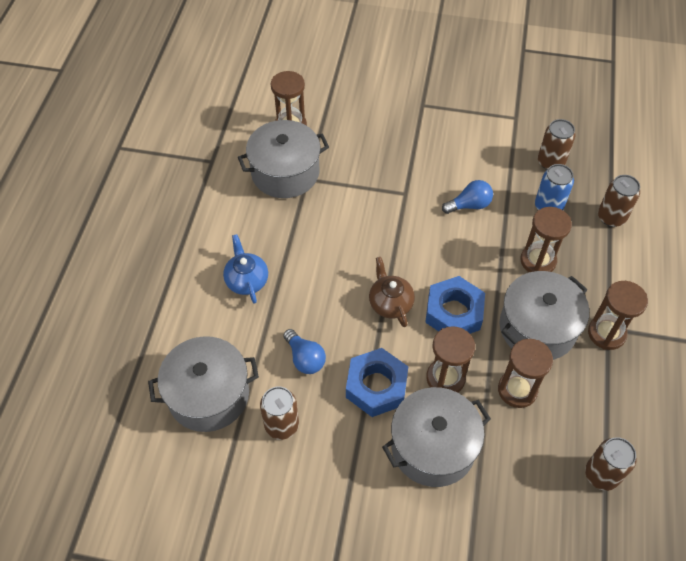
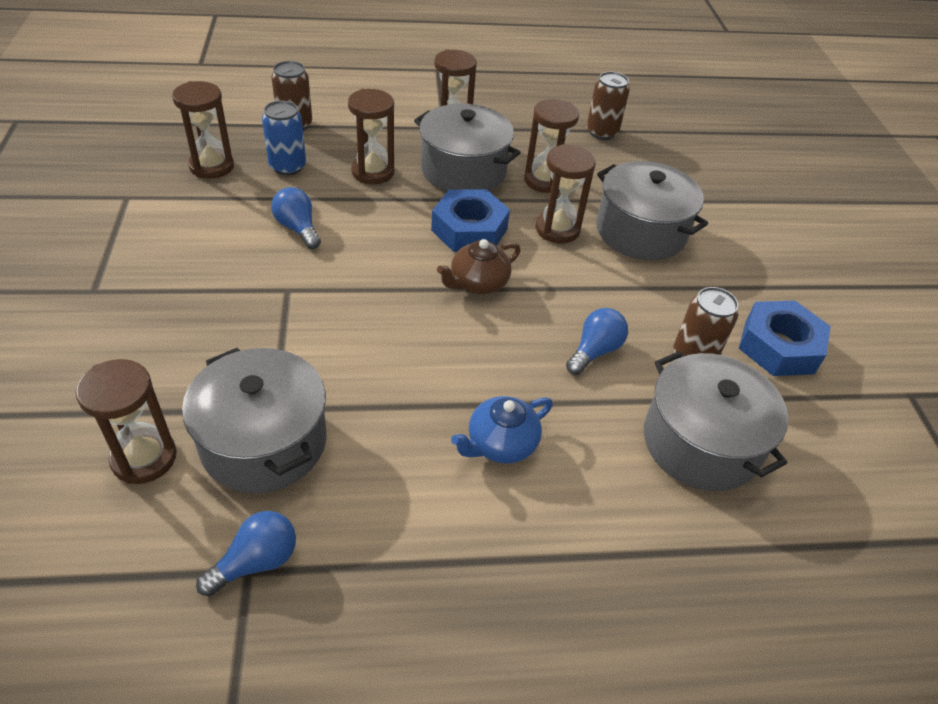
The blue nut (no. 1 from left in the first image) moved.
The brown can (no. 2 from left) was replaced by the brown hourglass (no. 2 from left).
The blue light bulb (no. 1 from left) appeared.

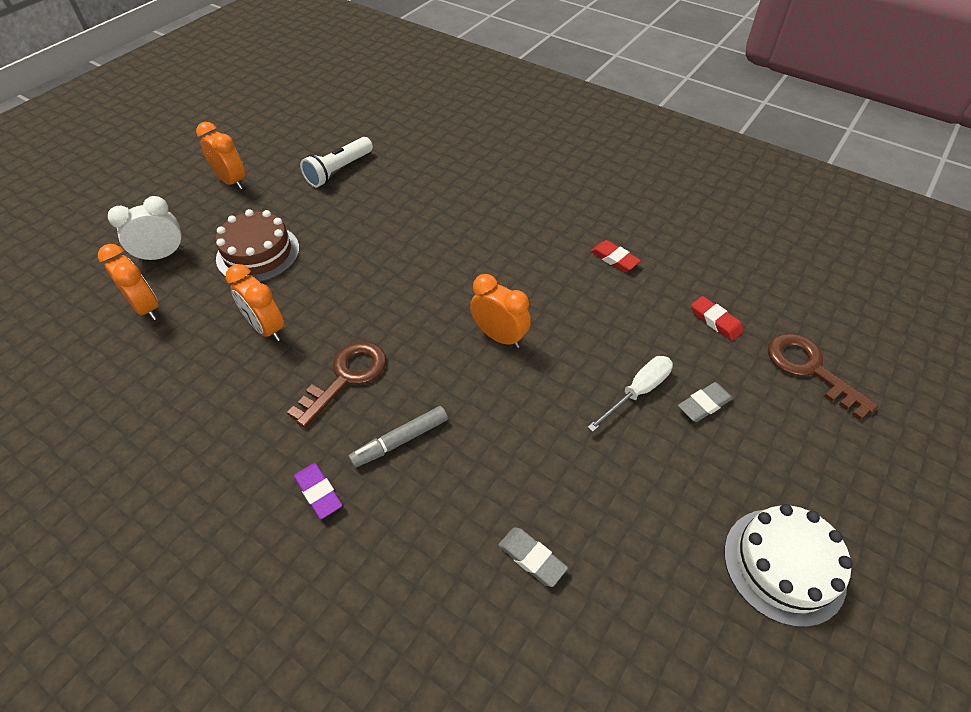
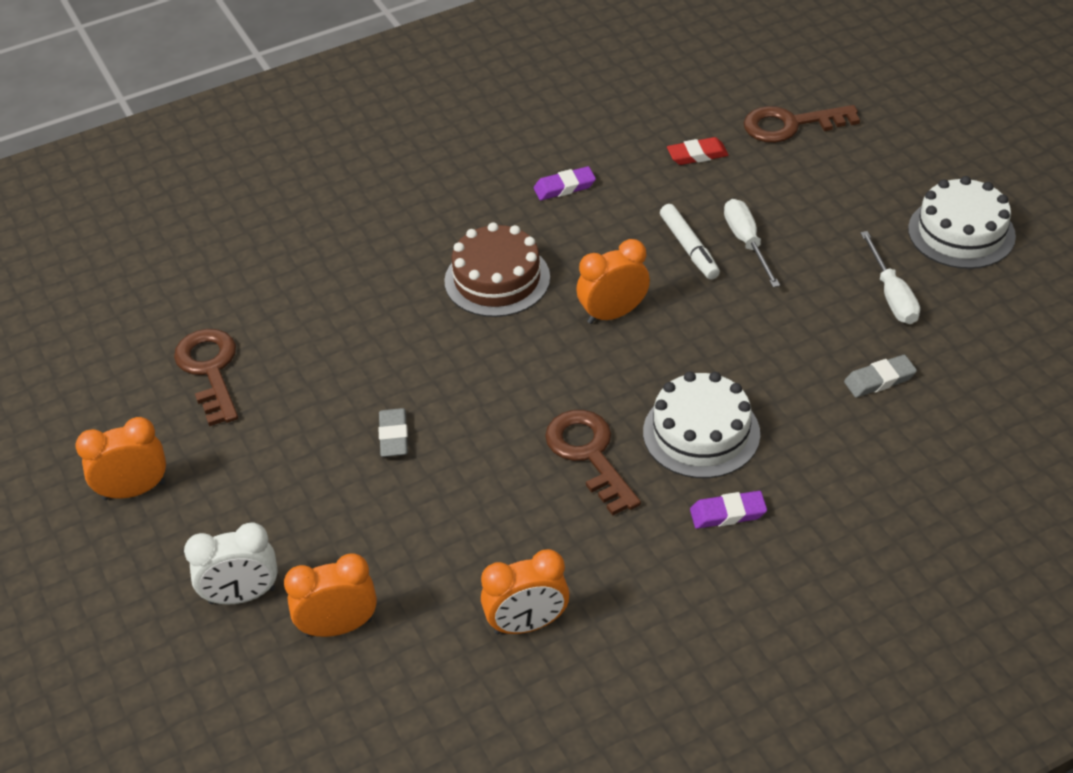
The white clock turned 105 degrees counterclockwise.
The brown cake moved.
The orange clock (no. 3 from left) moved.
The white flashlight was replaced by the brown key (no. 1 from left).
The grey marker was replaced by the white cake (no. 1 from left).
The red eraser (no. 1 from left) became the purple eraser (no. 1 from left).
The grey eraser (no. 2 from left in the first image) moved.
The white marker appeared.
The white screwdriver (no. 2 from left) appeared.

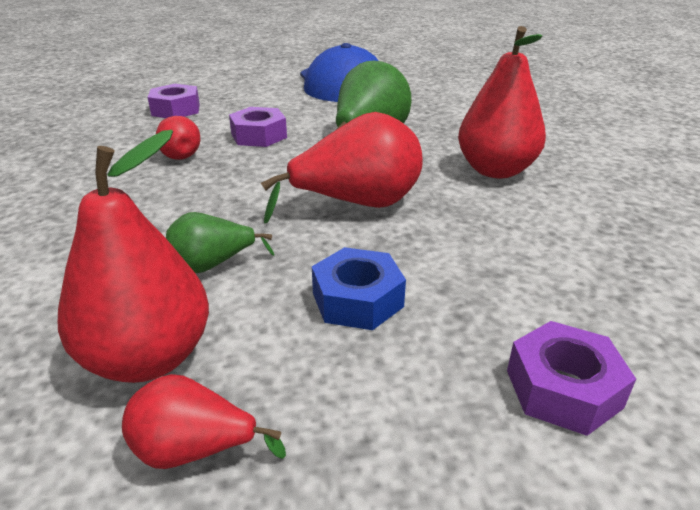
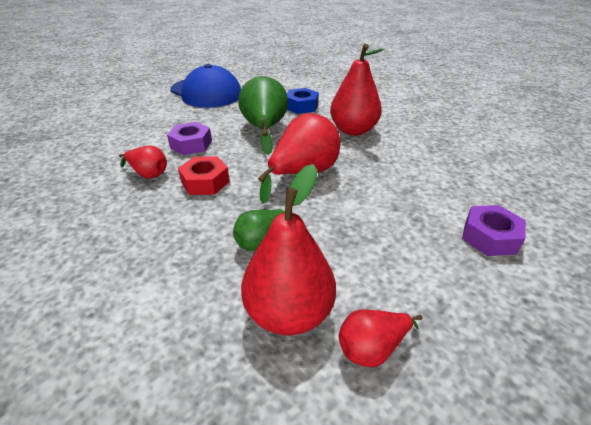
The purple nut (no. 1 from left) disappeared.
The blue nut moved.
The red nut appeared.

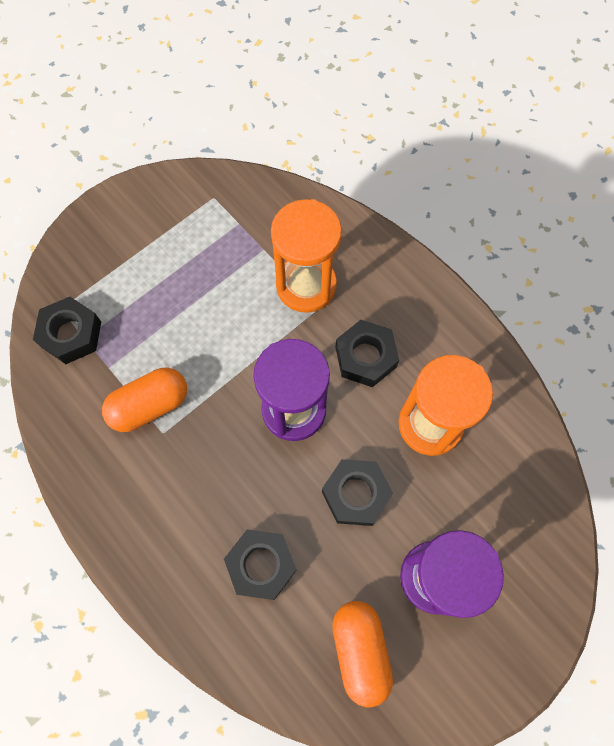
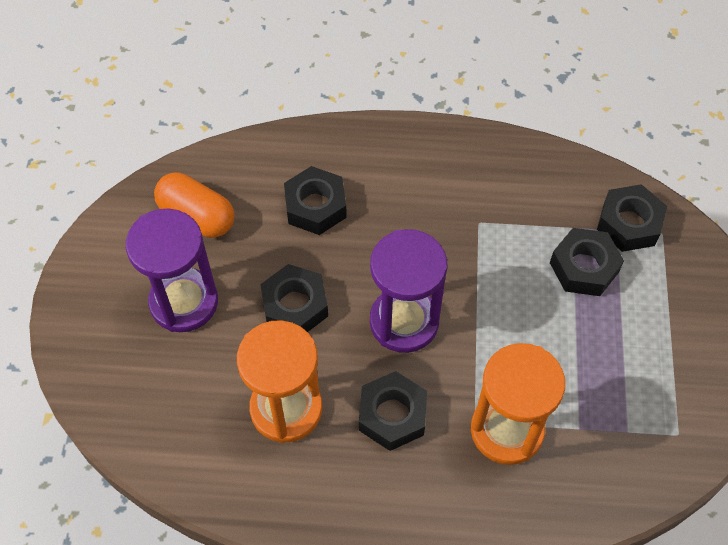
The orange capsule (no. 1 from left) disappeared.
The black nut (no. 4 from left) appeared.

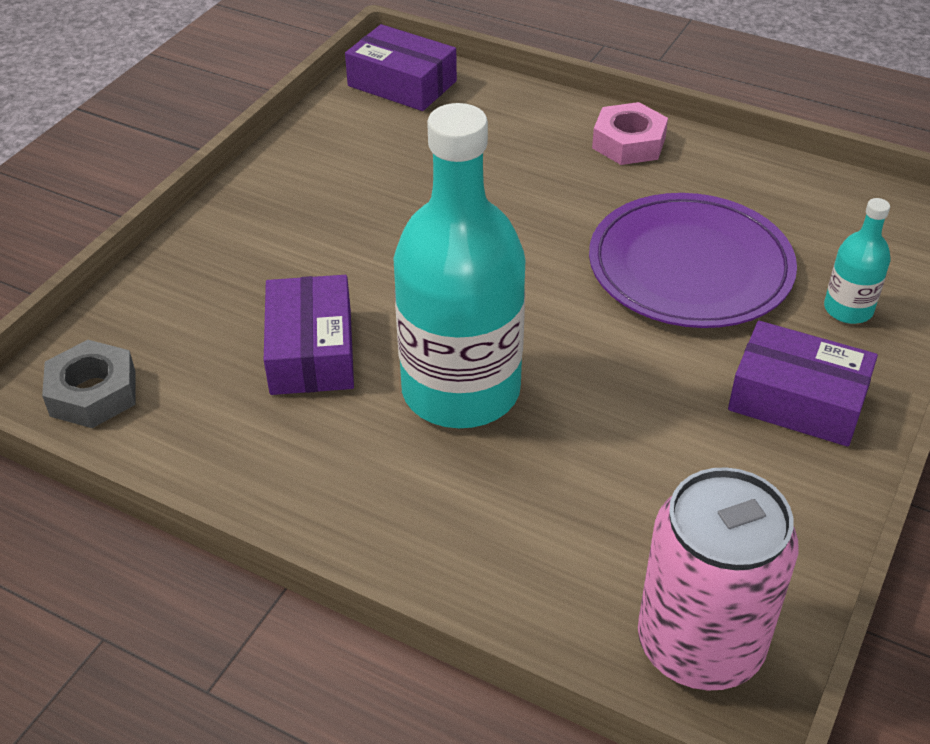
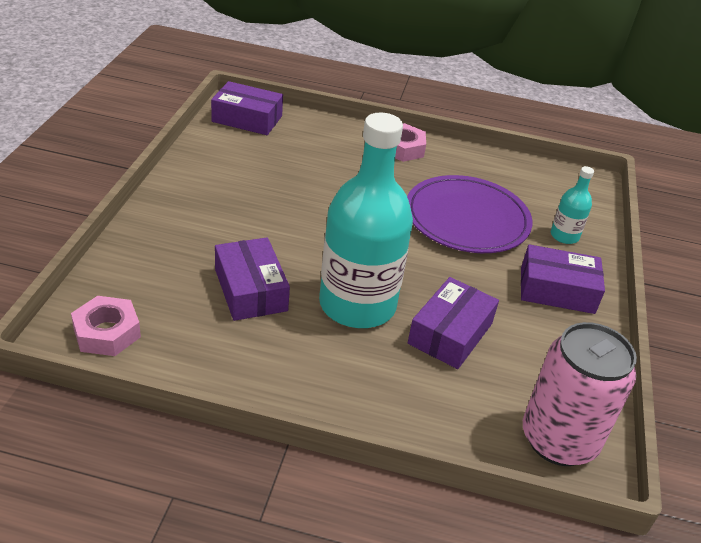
The grey nut became the pink nut (no. 1 from left).
The purple box (no. 3 from left) appeared.

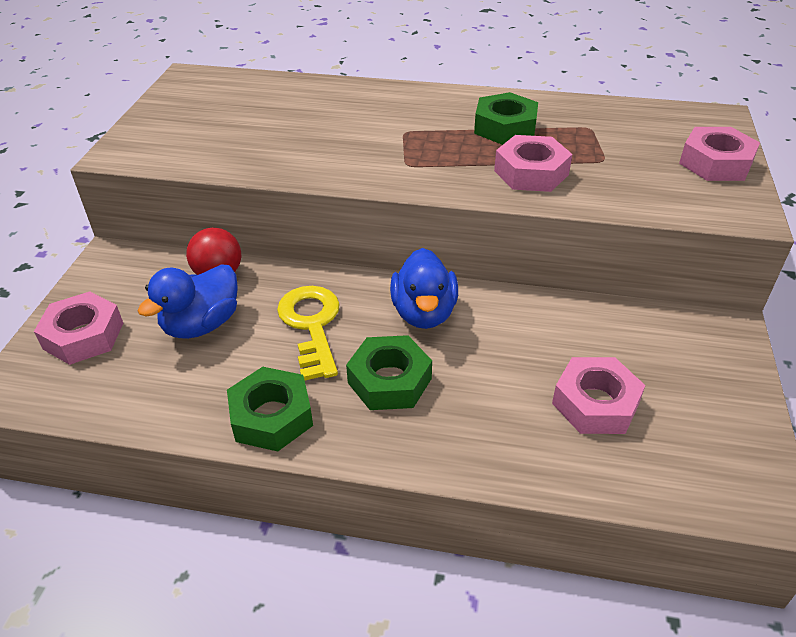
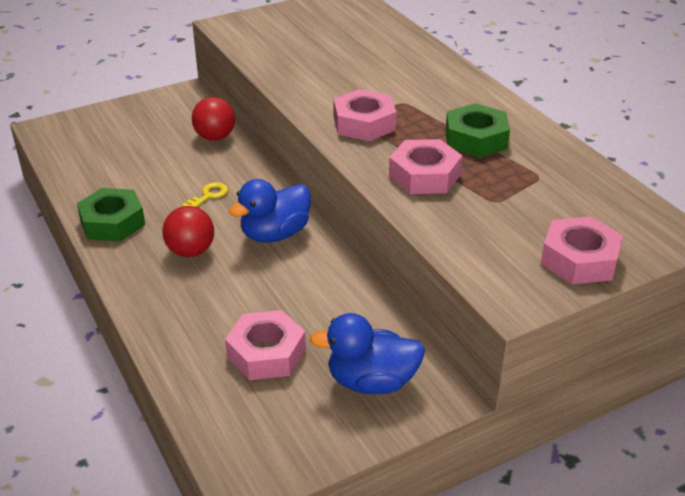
The pink nut (no. 1 from left in the first image) moved.
The blue duck (no. 1 from left in the first image) moved.
The yellow key changed to 0.49 times the size.
The green nut (no. 2 from left) was replaced by the red ball (no. 1 from left).

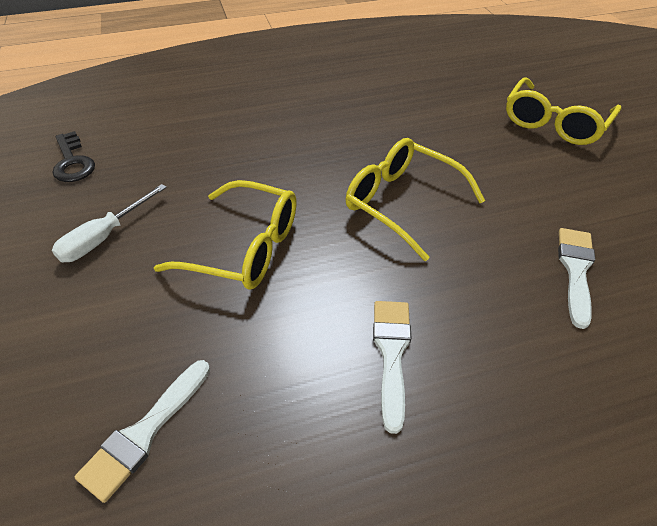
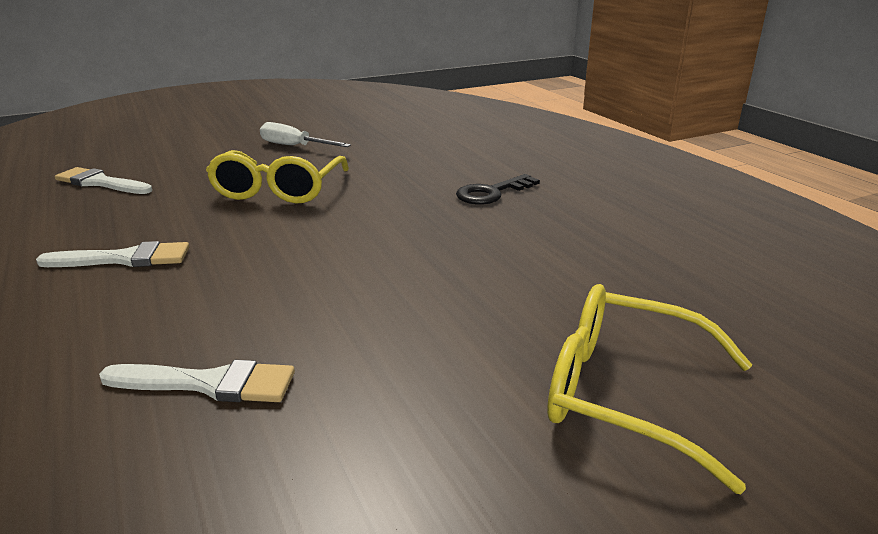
The black key moved.
The yellow glasses (no. 2 from left) disappeared.

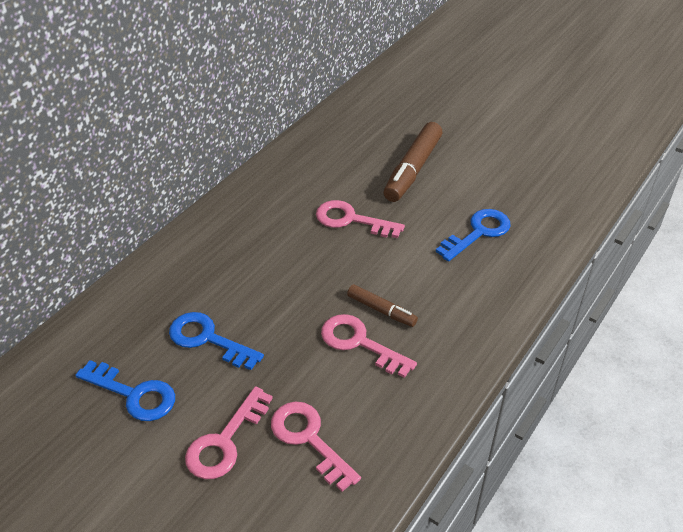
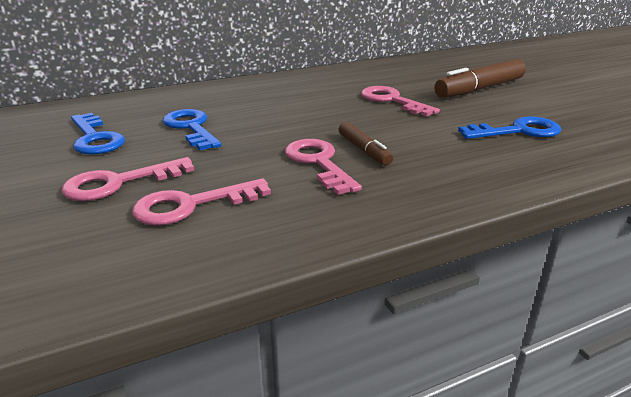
The pink key (no. 2 from left) turned 105 degrees counterclockwise.

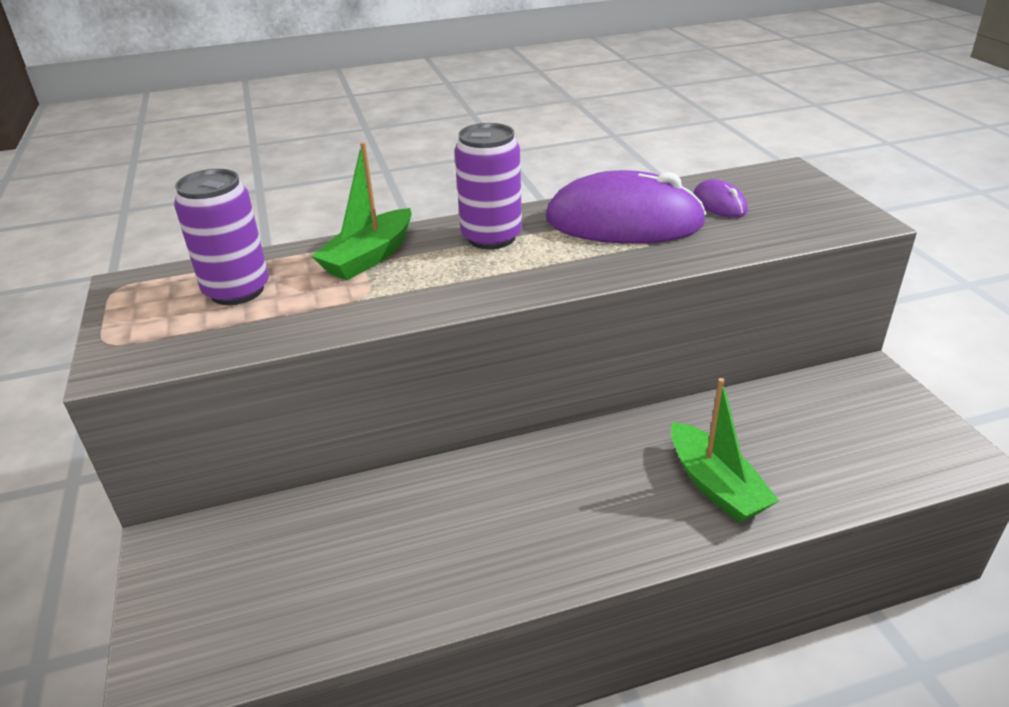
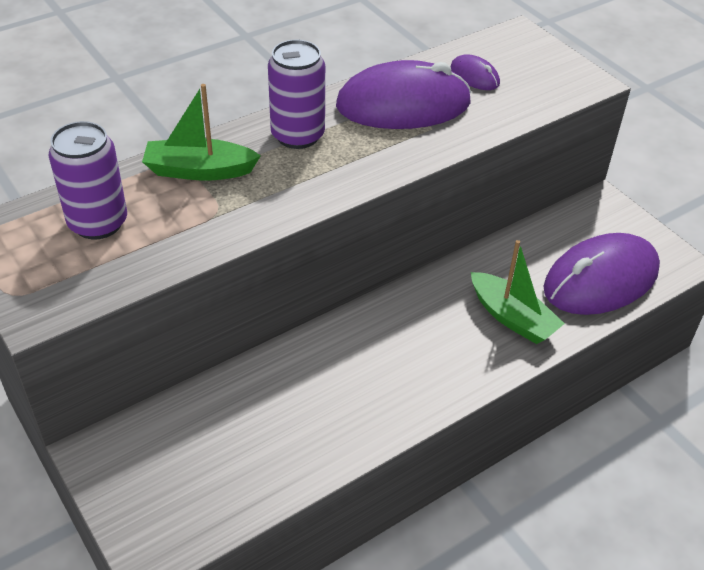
The green boat (no. 1 from left) turned 75 degrees clockwise.
The purple mouse (no. 3 from left) appeared.

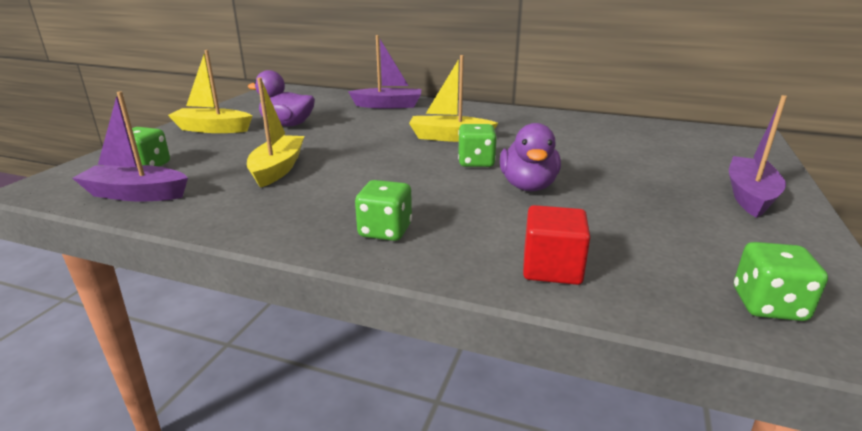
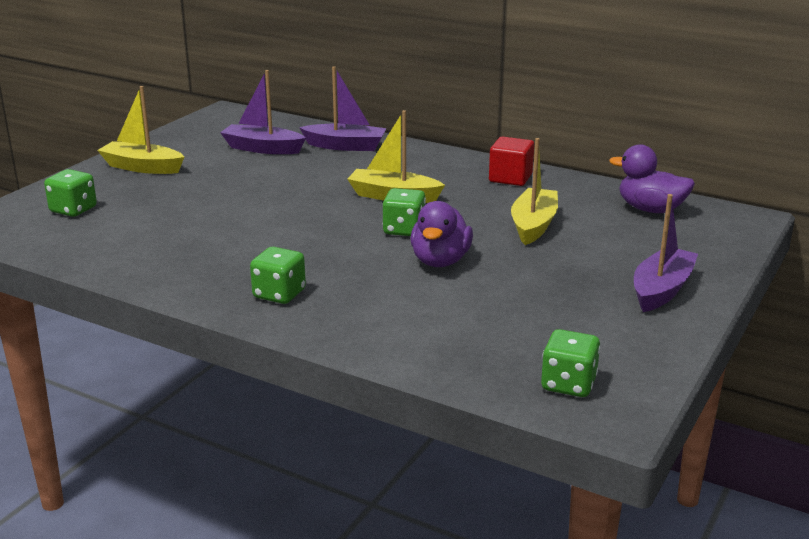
The purple boat (no. 1 from left) moved.
The yellow boat (no. 2 from left in the first image) moved.
The purple duck (no. 1 from left in the first image) moved.
The red cube moved.

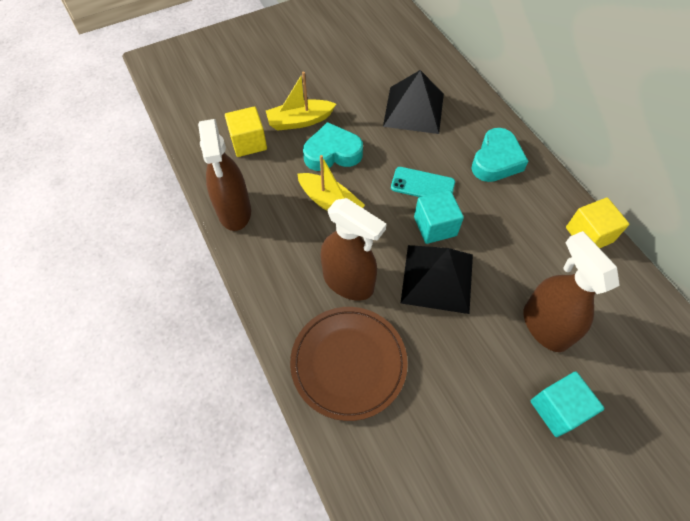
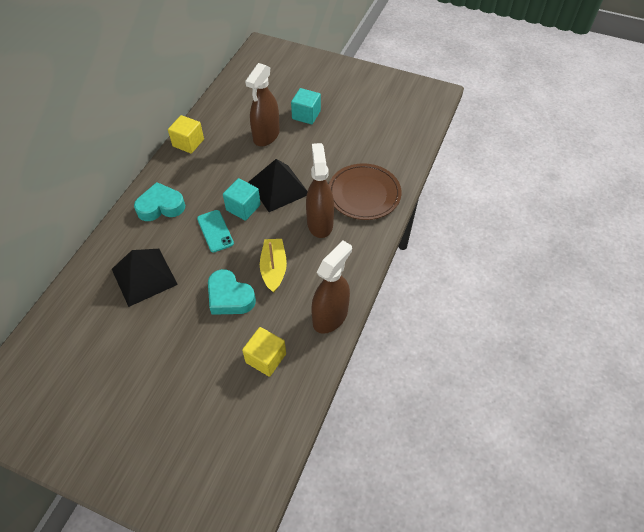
The yellow boat (no. 1 from left) disappeared.

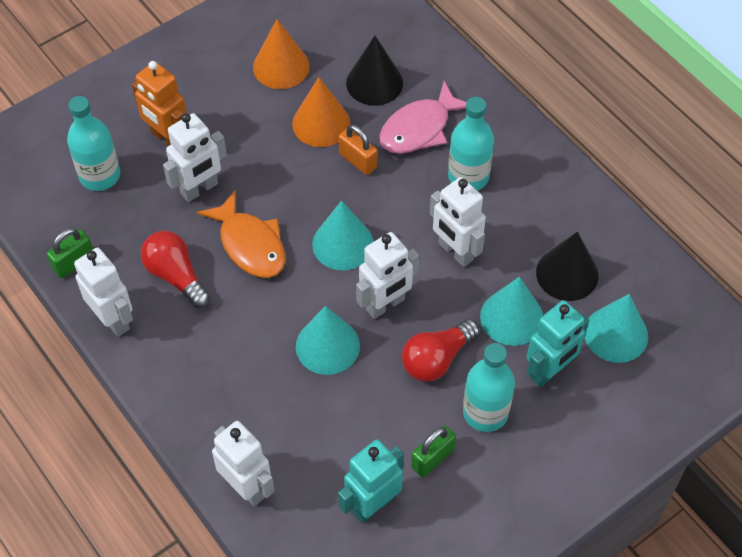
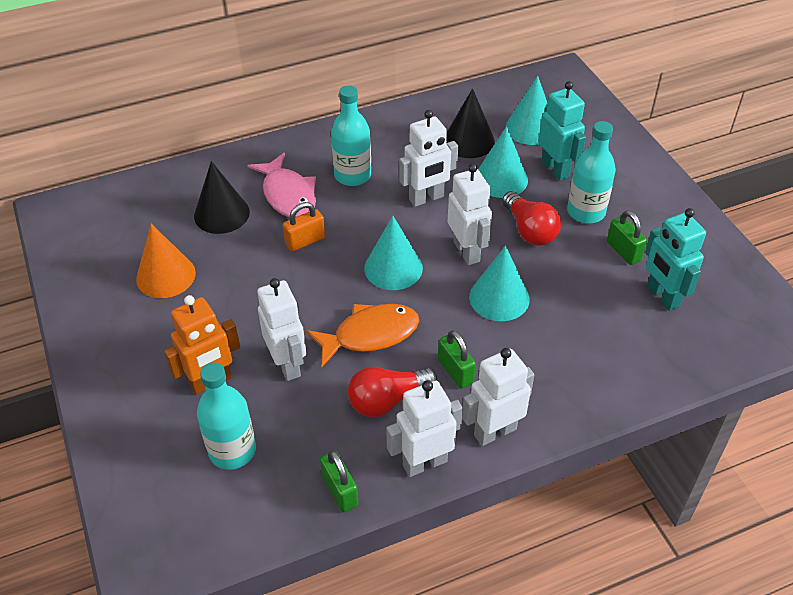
The white robot (no. 3 from left in the first image) moved.
The orange cone (no. 2 from left) disappeared.
The green padlock (no. 2 from left) appeared.

